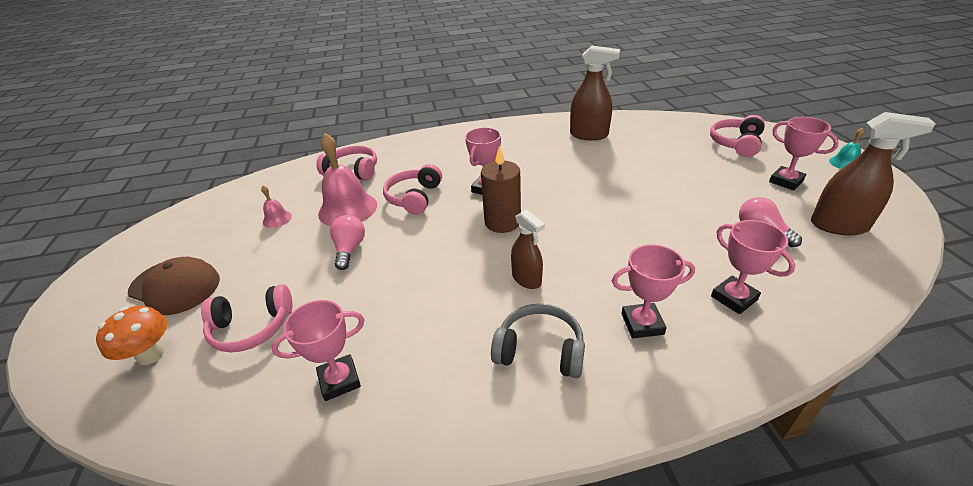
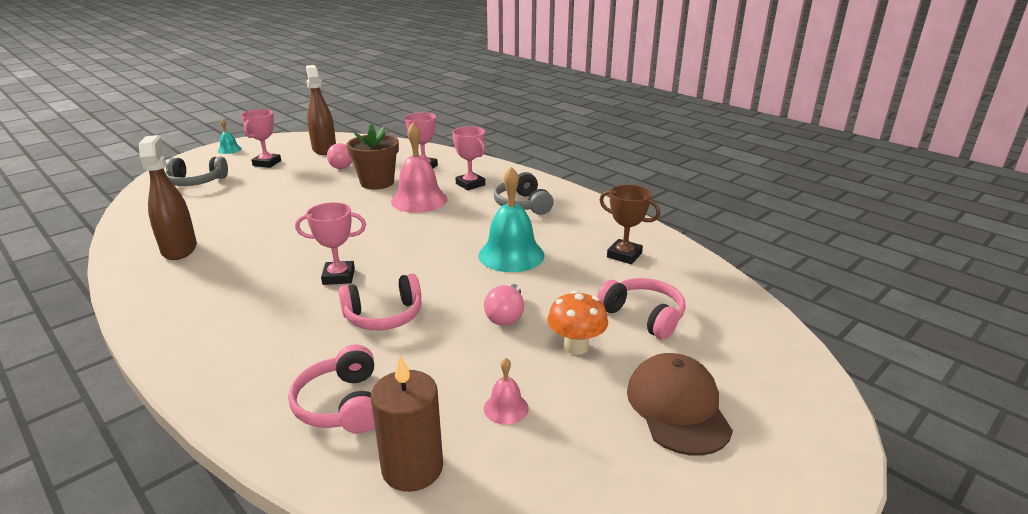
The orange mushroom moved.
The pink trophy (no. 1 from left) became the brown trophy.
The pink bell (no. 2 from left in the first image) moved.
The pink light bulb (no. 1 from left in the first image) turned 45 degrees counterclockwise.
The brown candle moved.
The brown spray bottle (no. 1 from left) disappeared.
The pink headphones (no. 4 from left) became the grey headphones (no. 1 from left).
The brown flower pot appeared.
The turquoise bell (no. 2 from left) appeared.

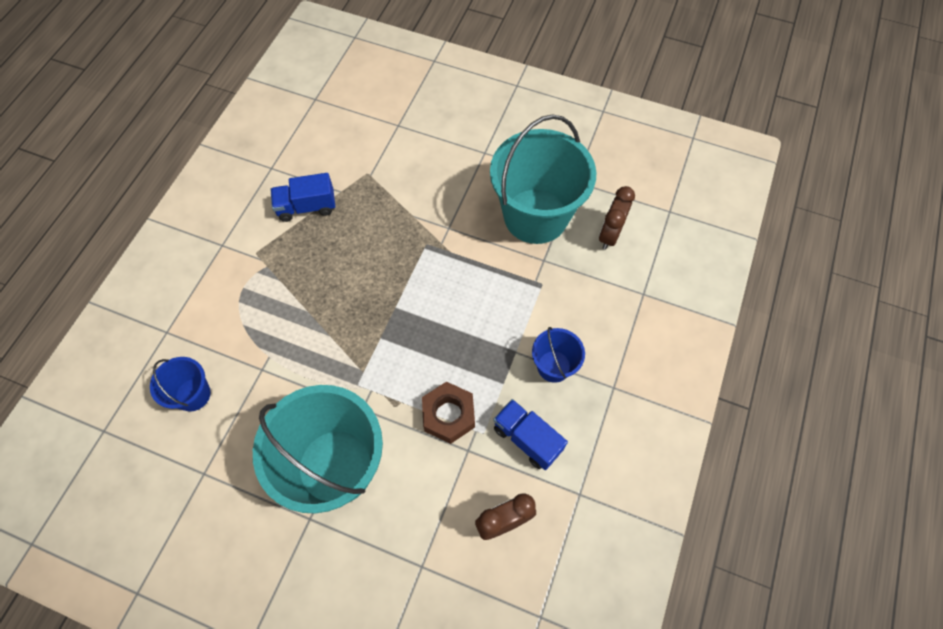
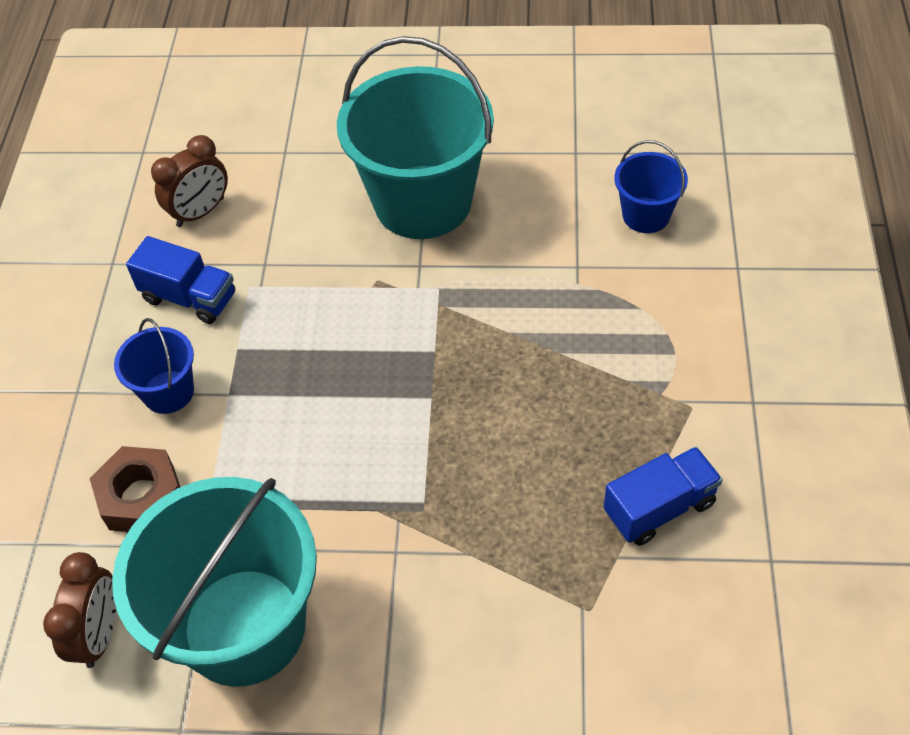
The brown nut moved.

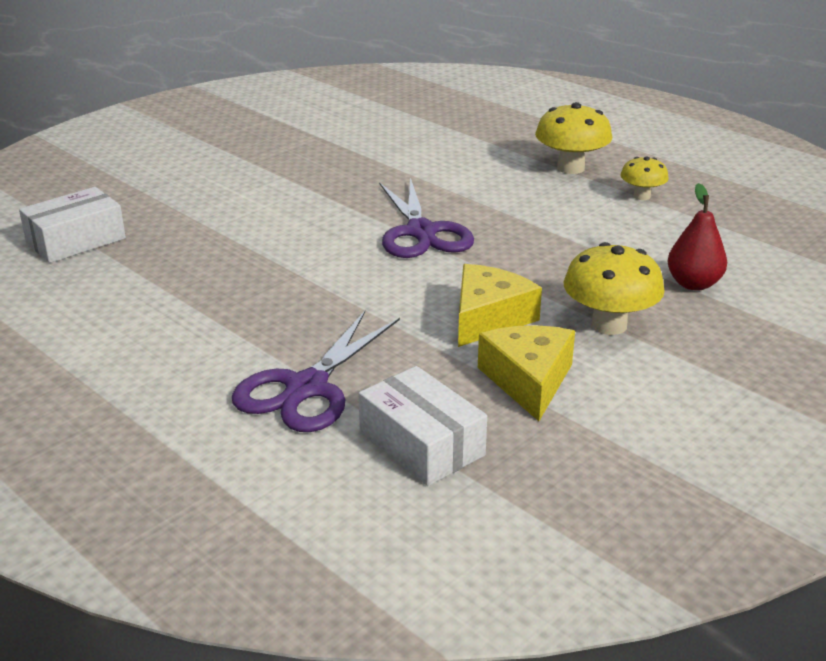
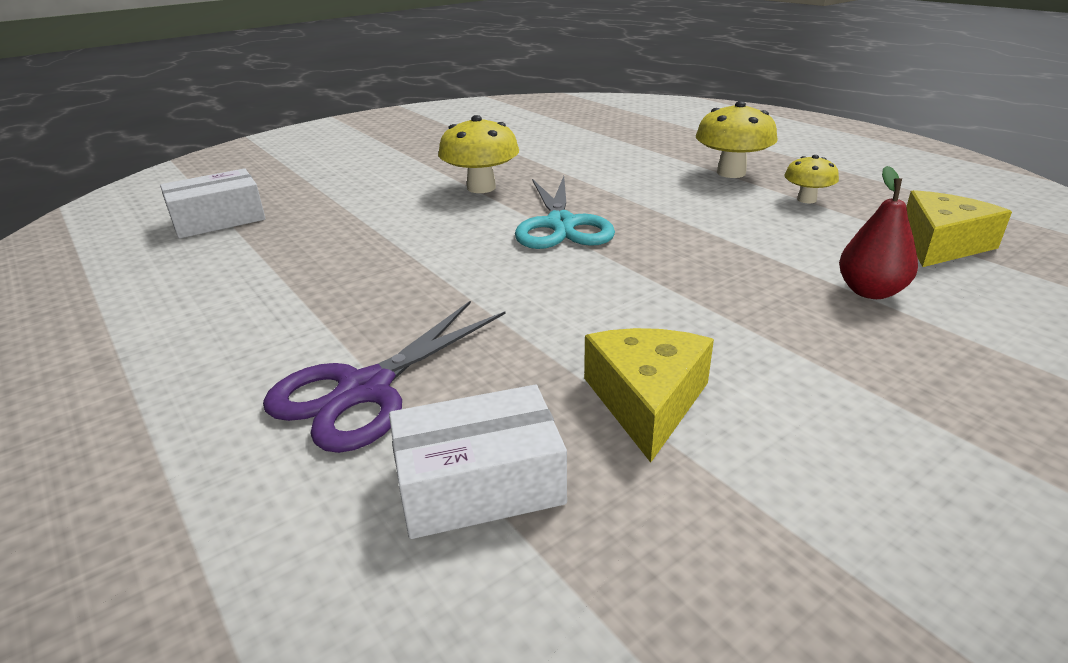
The white box (no. 2 from left) turned 75 degrees counterclockwise.
The purple scissors (no. 2 from left) became the turquoise scissors.
The yellow cheese (no. 1 from left in the first image) moved.
The yellow mushroom (no. 2 from left in the first image) moved.

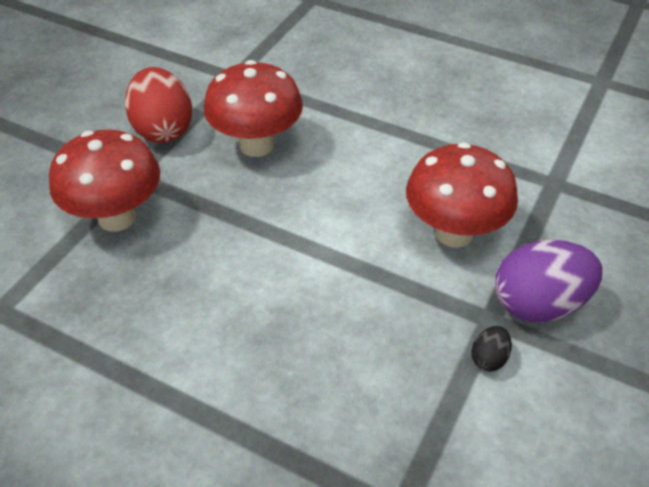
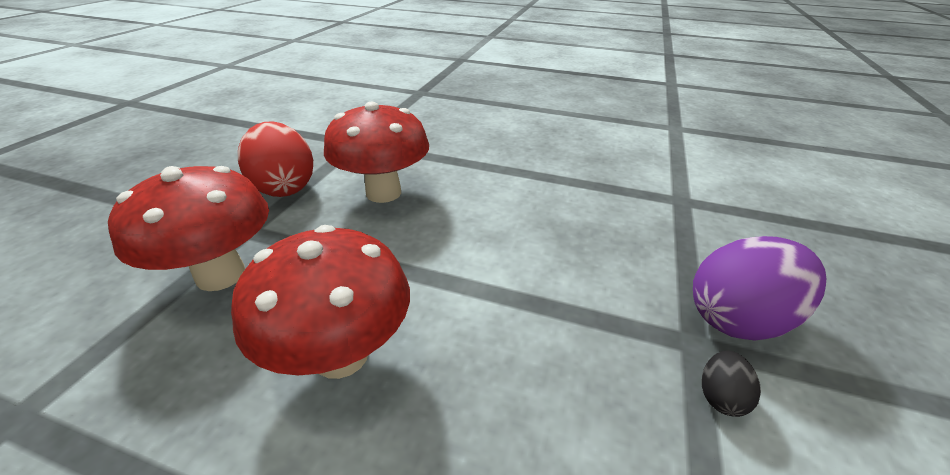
The red mushroom (no. 3 from left in the first image) moved.

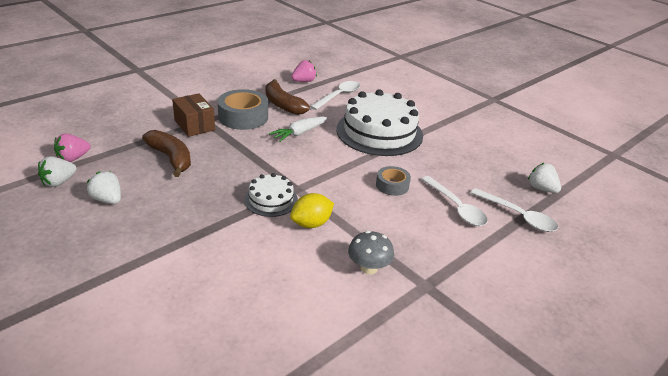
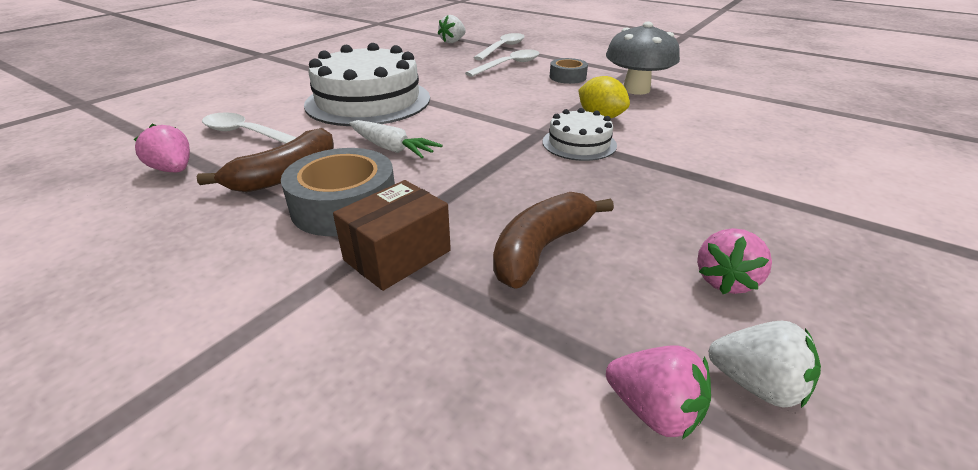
The white strawberry (no. 2 from left) became the pink strawberry (no. 3 from left).
The grey mushroom changed to 1.57 times the size.
The grey tape (no. 2 from left) moved.

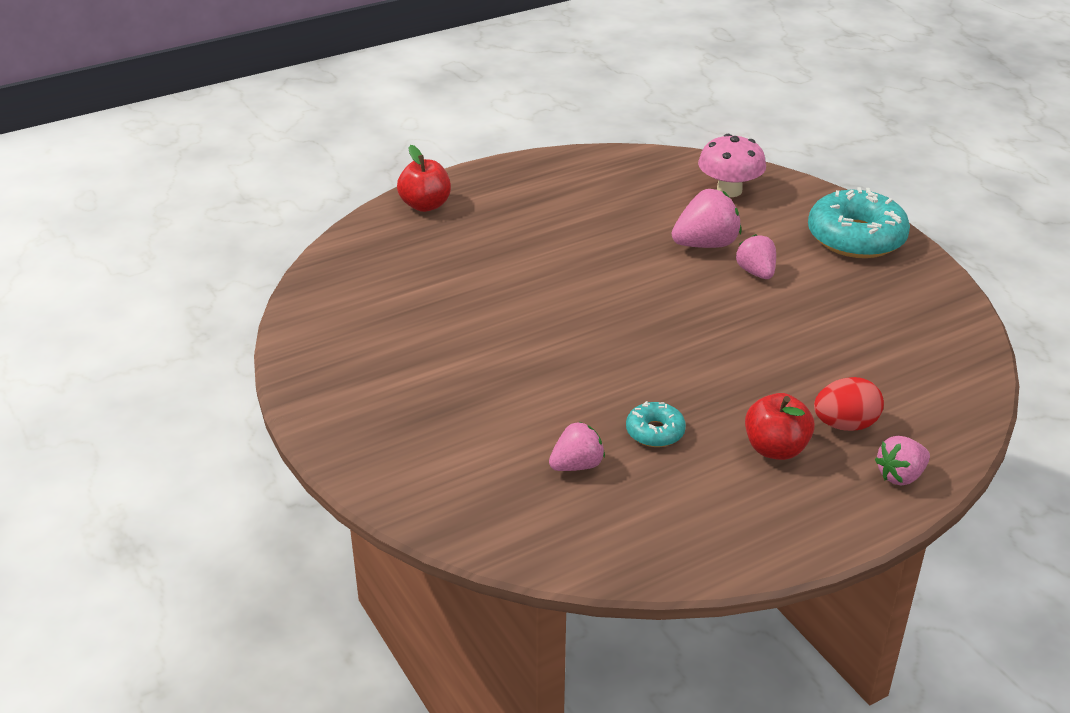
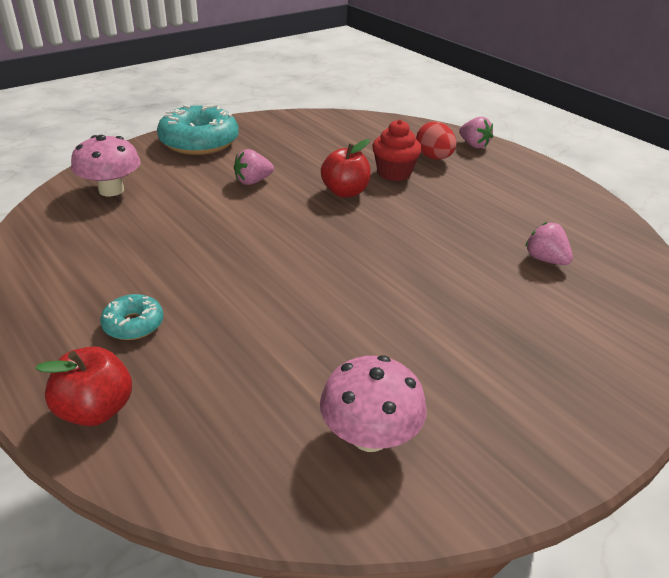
The turquoise donut (no. 1 from left) moved.
The pink strawberry (no. 2 from left) disappeared.
The red apple (no. 2 from left) moved.
The pink mushroom (no. 2 from left) appeared.
The red cupcake appeared.

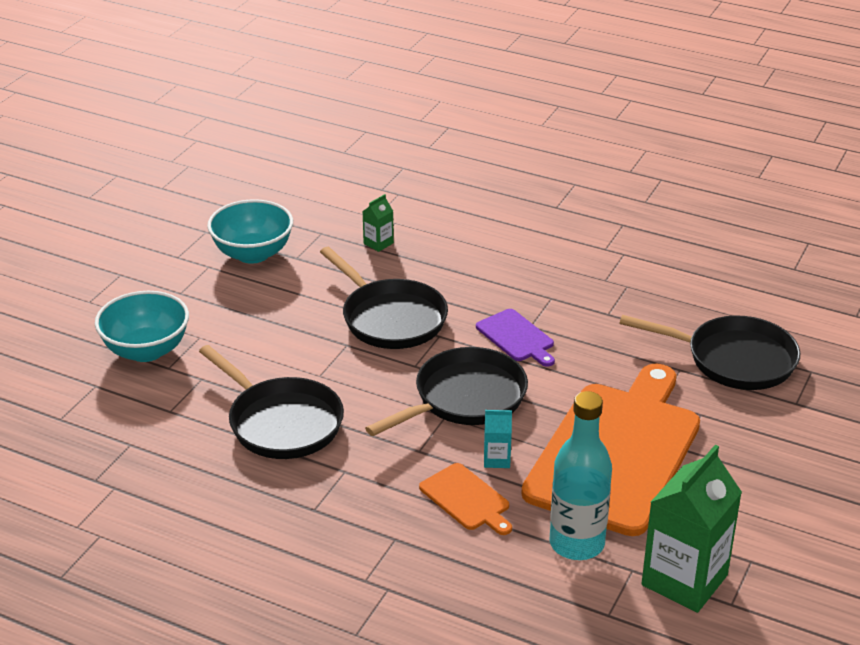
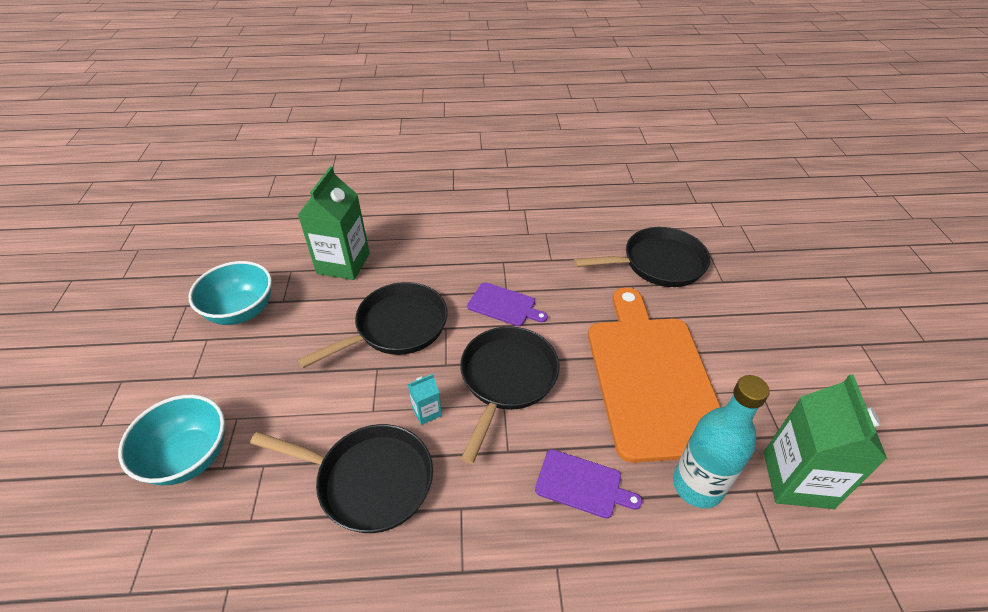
The black pan (no. 2 from left) turned 60 degrees counterclockwise.
The green carton (no. 1 from left) changed to 2.25 times the size.
The orange cutting board (no. 1 from left) became the purple cutting board (no. 2 from left).
The turquoise carton moved.

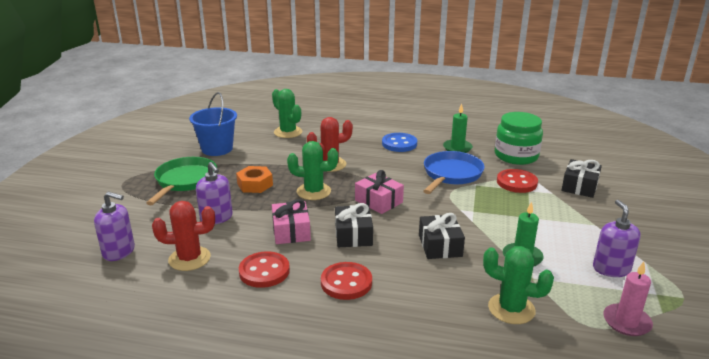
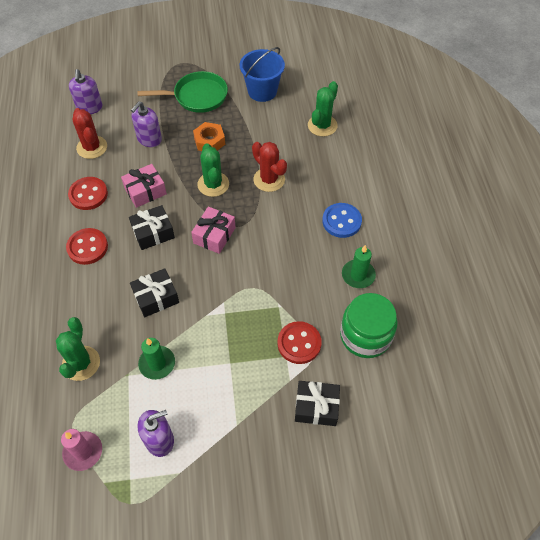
The blue pan disappeared.

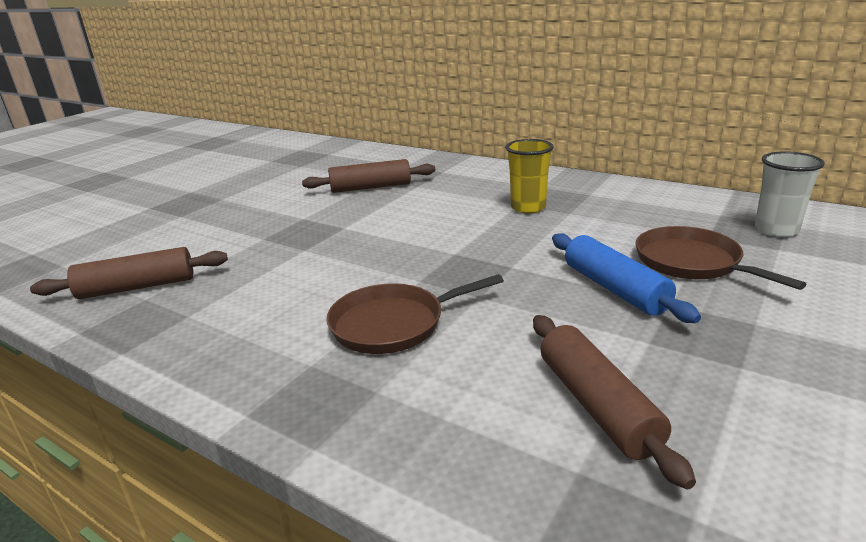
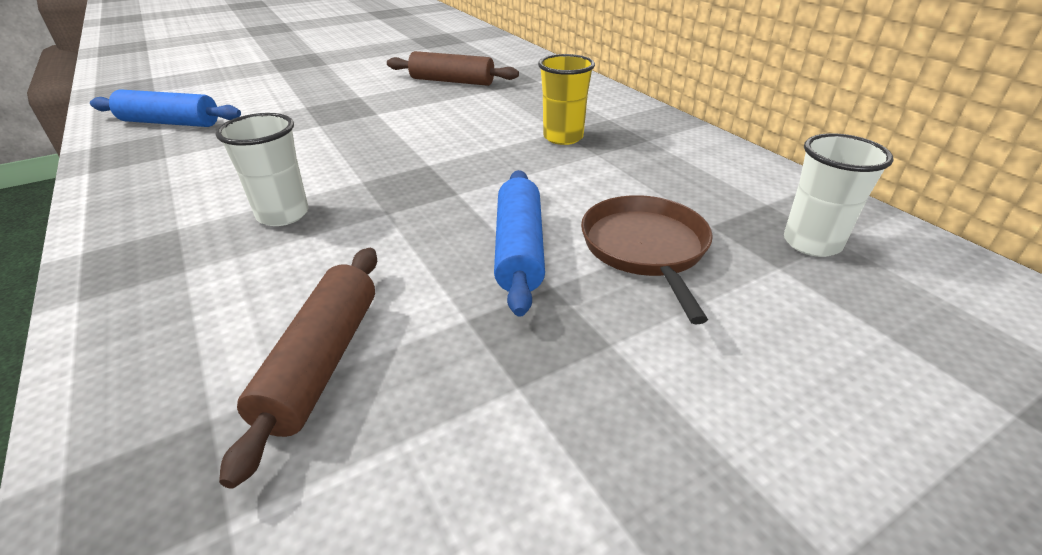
The brown rolling pin (no. 1 from left) became the blue rolling pin (no. 1 from left).
The brown pan (no. 1 from left) was replaced by the white cup (no. 1 from left).

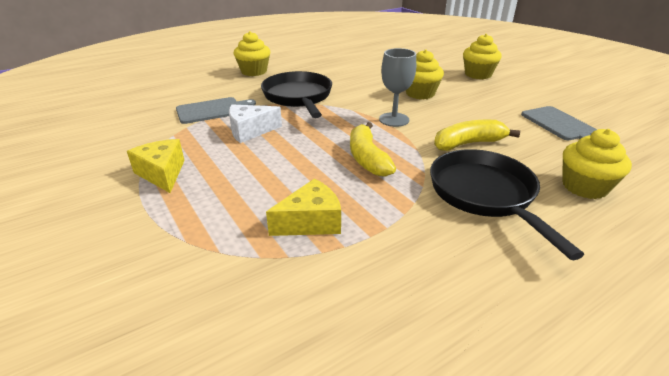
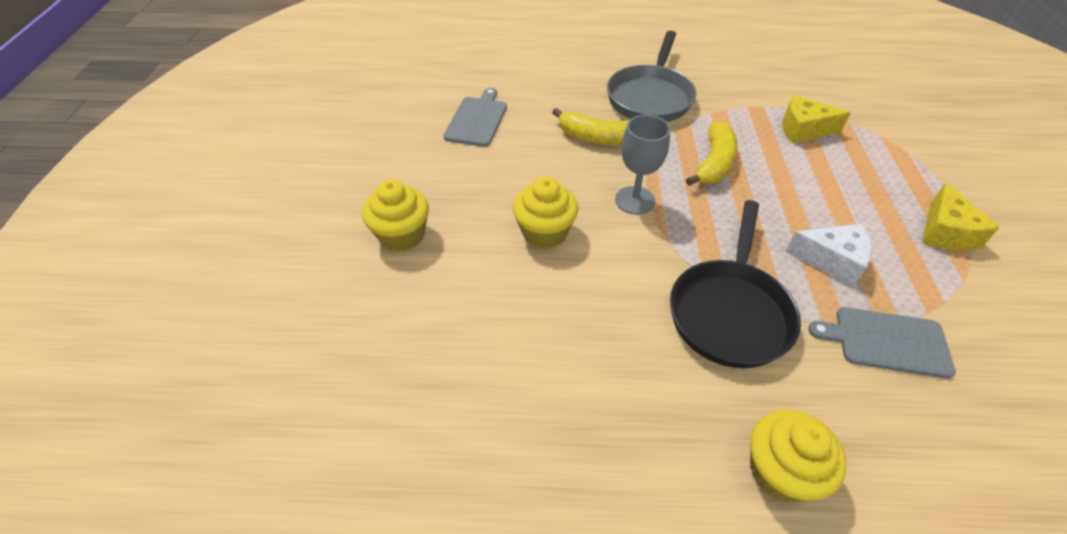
The black pan (no. 2 from left) became the grey pan.
The yellow cupcake (no. 4 from left) disappeared.

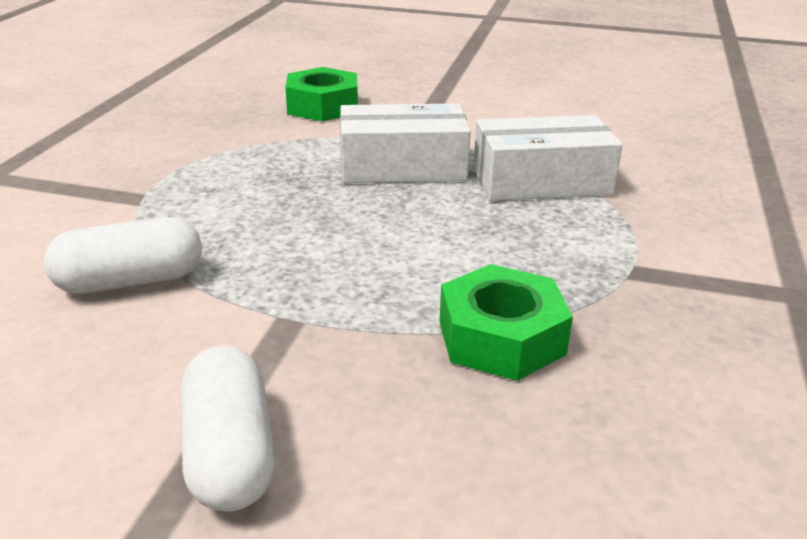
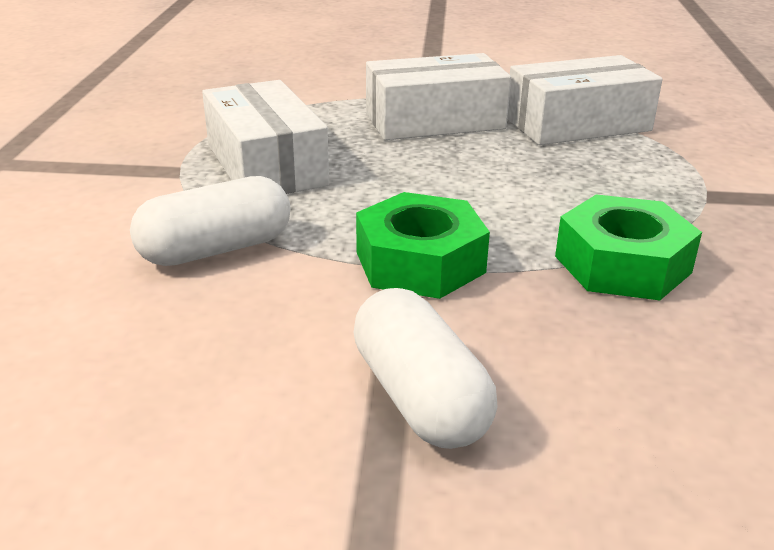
The green nut (no. 1 from left) moved.
The white box (no. 1 from left) appeared.

